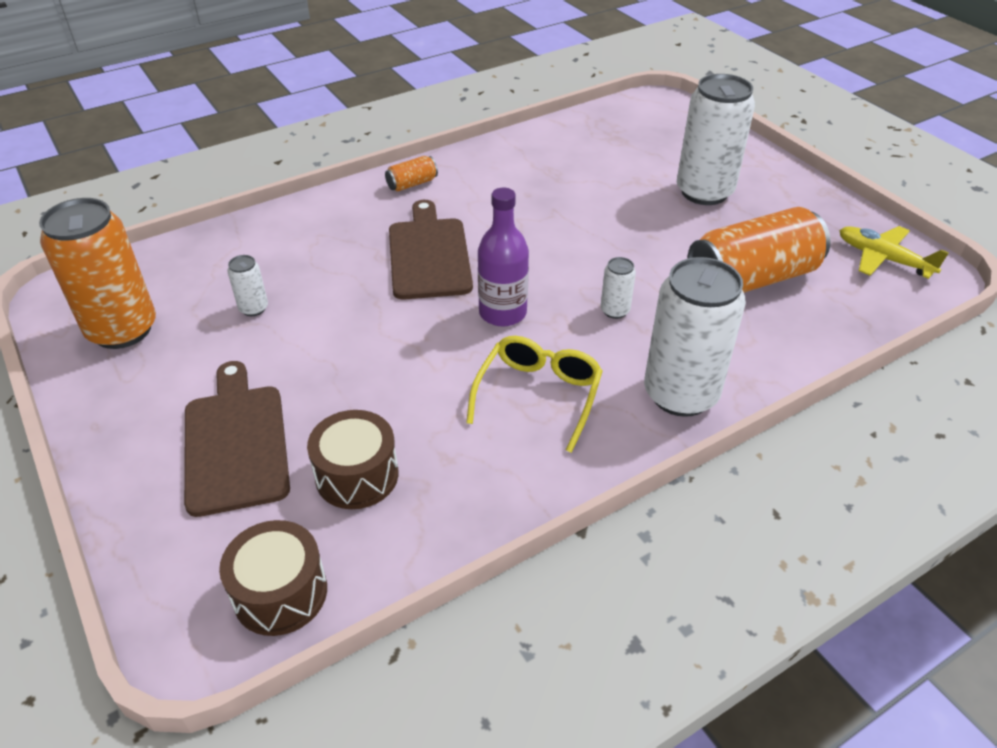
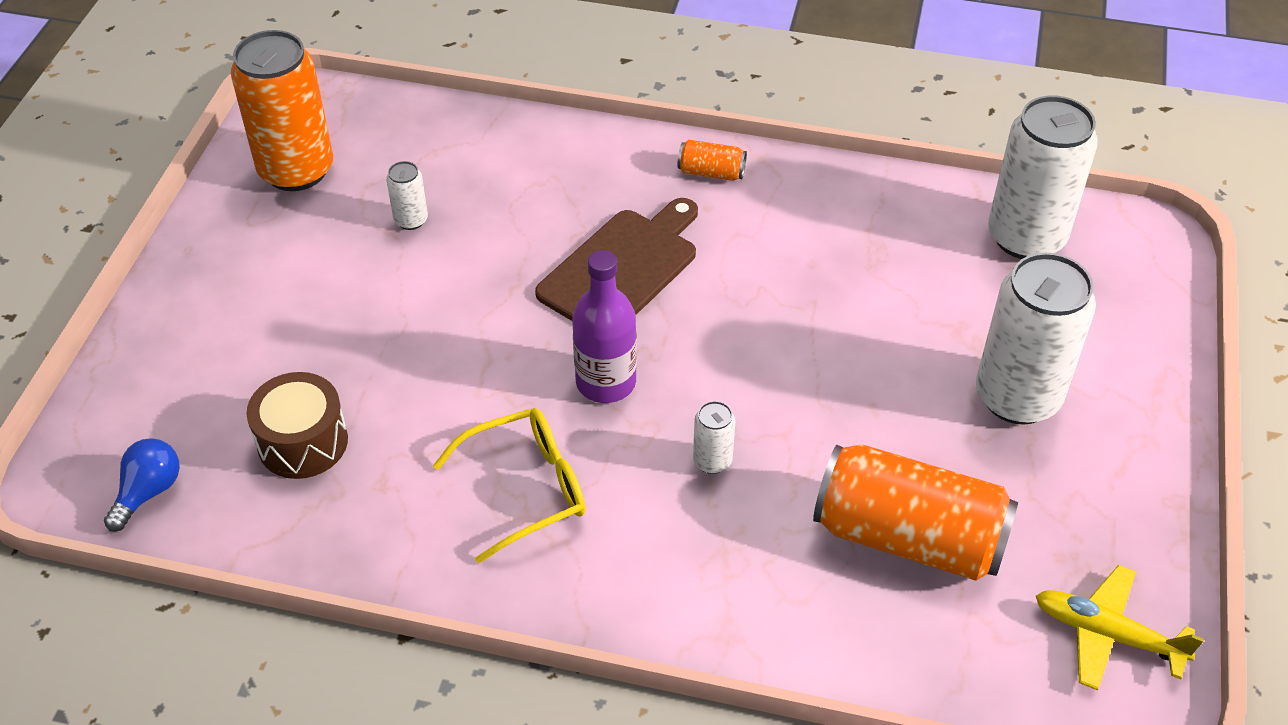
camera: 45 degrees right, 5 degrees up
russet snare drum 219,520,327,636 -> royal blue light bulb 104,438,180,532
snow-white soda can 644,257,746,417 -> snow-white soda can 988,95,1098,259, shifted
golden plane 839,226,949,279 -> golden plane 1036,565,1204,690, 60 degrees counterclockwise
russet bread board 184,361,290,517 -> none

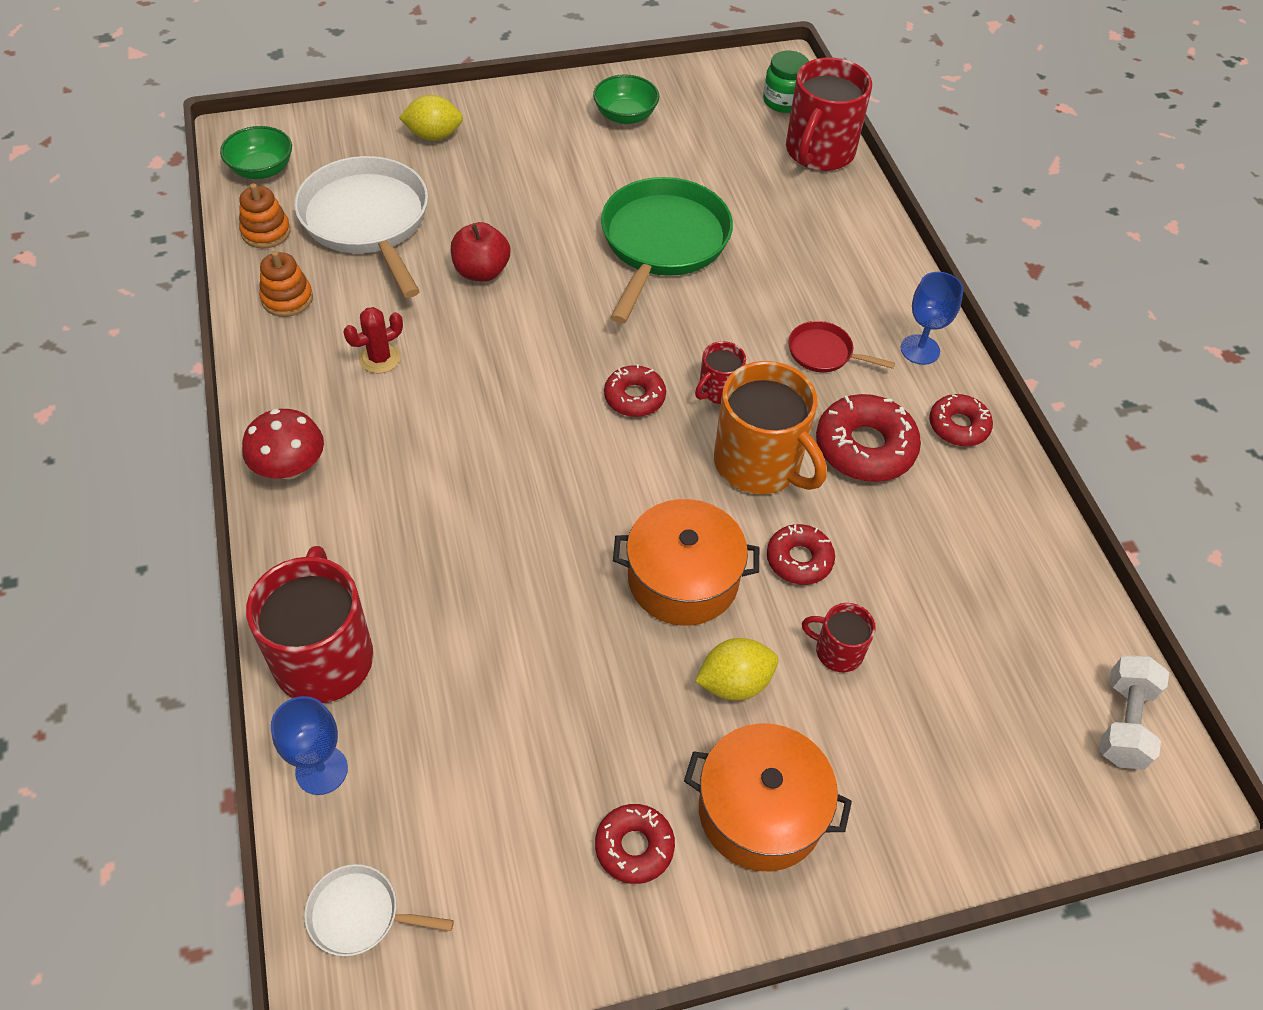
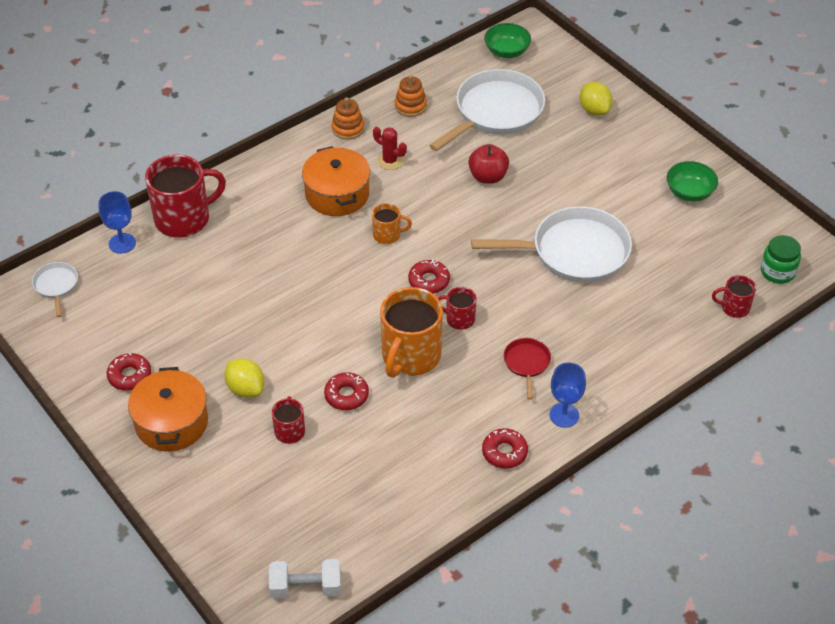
camera: 70 degrees right, 5 degrees down
orange-coloured pot 613,499,759,626 -> orange-coloured pot 302,146,370,216, shifted
orange-coloured ring stacker 239,183,291,248 -> orange-coloured ring stacker 332,97,364,140, shifted
none -> orange-coloured tea mug 372,203,412,244
emerald frying pan 601,177,733,324 -> snow-white frying pan 471,206,632,283
red tea mug 786,57,872,171 -> red tea mug 712,275,756,318, x0.50
red mushroom 242,409,324,479 -> none
red doughnut 816,394,921,482 -> none

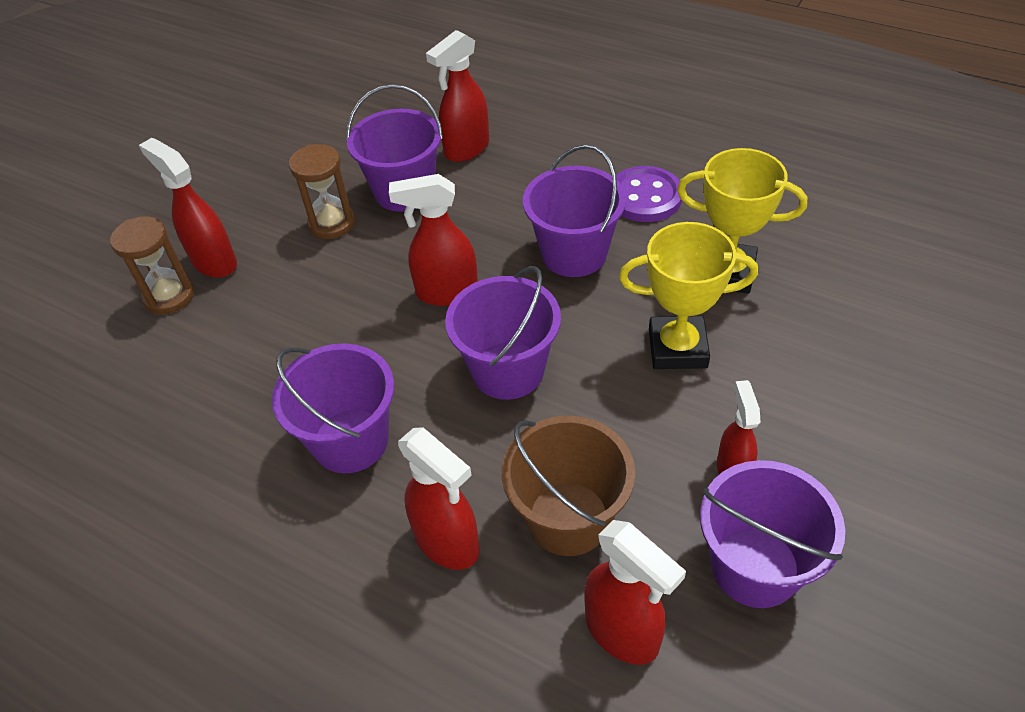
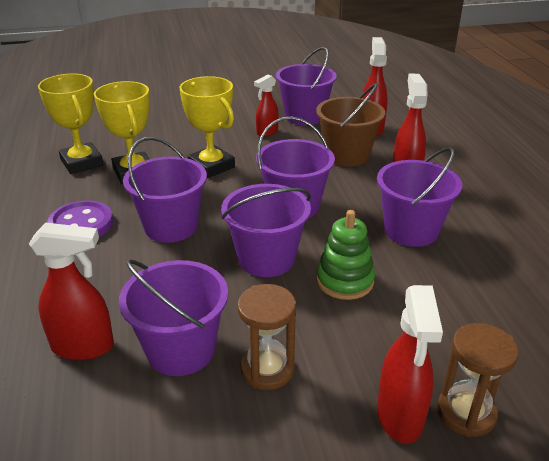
camera: 135 degrees left, 15 degrees down
none -> golden trophy 38,74,103,174
red spray cleaner 389,174,478,306 -> violet bucket 221,184,311,277
none -> emerald ring stacker 316,210,375,300

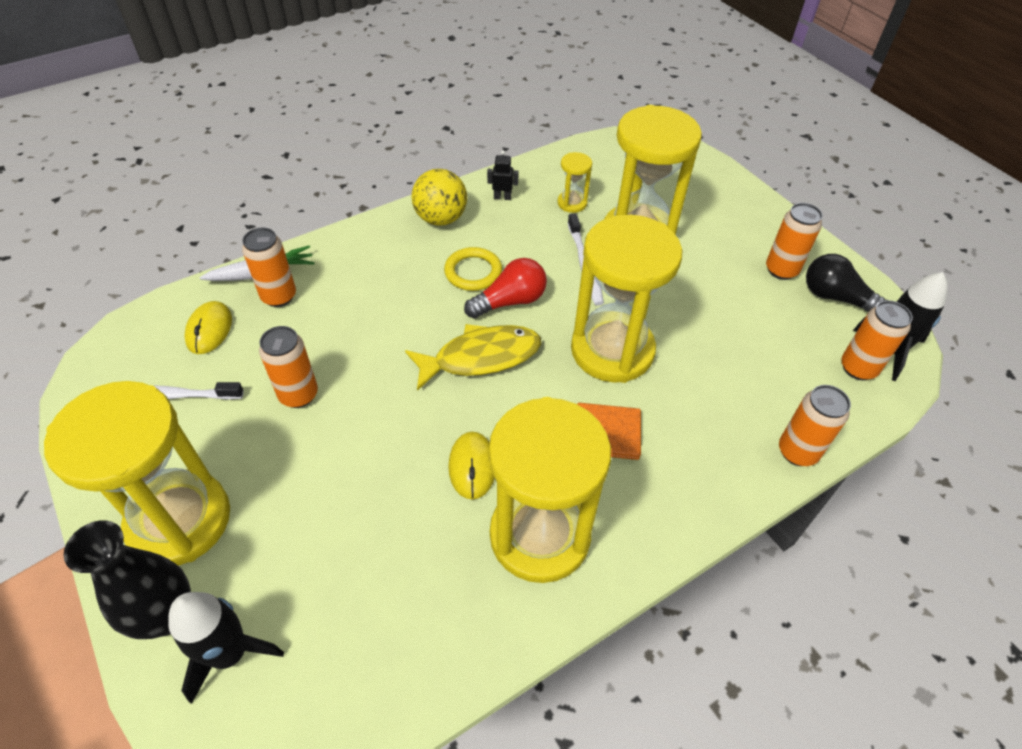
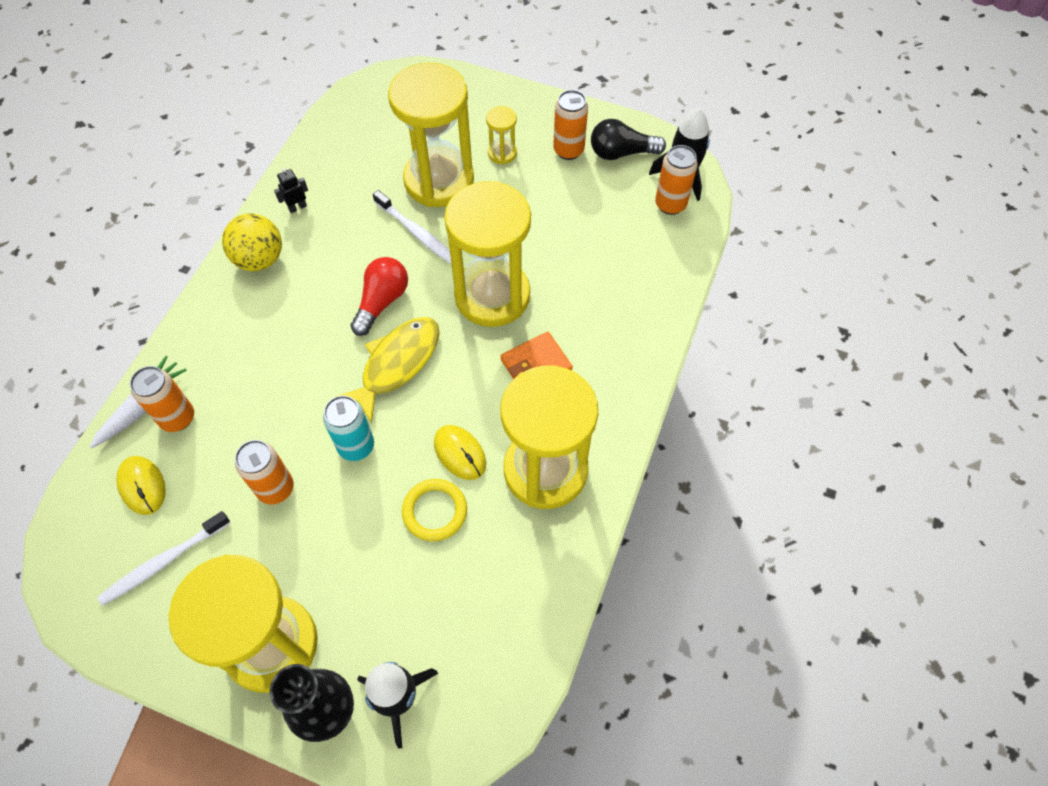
camera: 35 degrees left, 10 degrees up
none -> aqua soda can 323,396,374,461
golden hoop 444,247,502,291 -> golden hoop 402,479,467,541, shifted
golden hourglass 557,152,592,213 -> golden hourglass 486,106,517,164, shifted
orange-coloured soda can 779,385,851,466 -> none

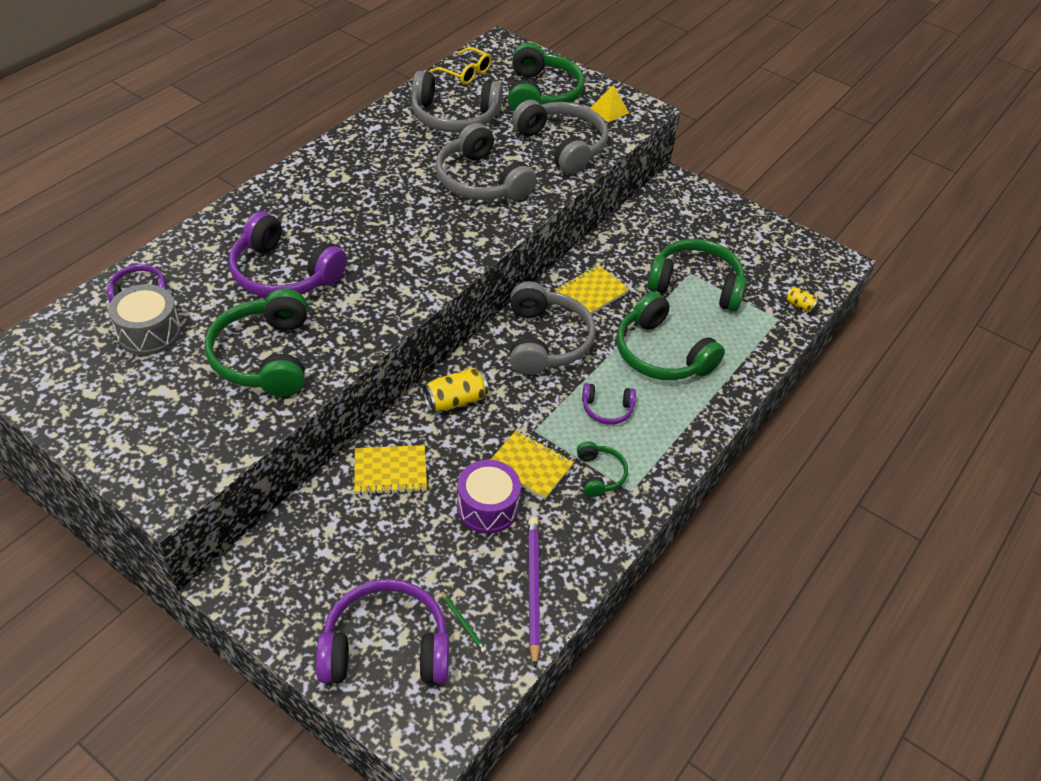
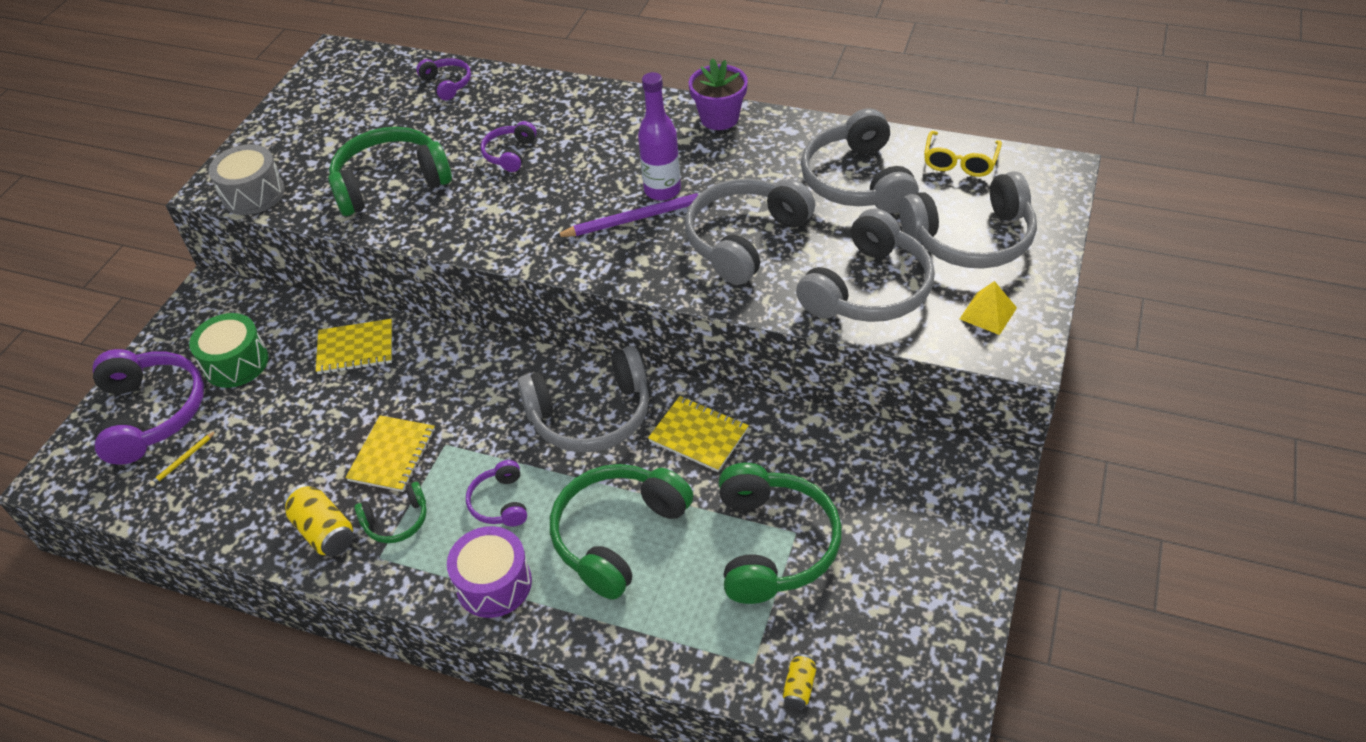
camera: 80 degrees right, 0 degrees up
emerald lead pencil 440,590,486,652 -> golden lead pencil 149,431,216,487
none -> emerald snare drum 189,313,269,388
ash-grey snare drum 108,284,181,355 -> ash-grey snare drum 209,144,285,215, shifted
golden soda can 423,368,488,412 -> golden soda can 283,484,354,557, shifted
golden exercise book 355,445,427,495 -> golden exercise book 316,319,392,374, 75 degrees counterclockwise
violet snare drum 457,460,521,534 -> violet snare drum 447,526,532,618, shifted
violet headset 229,211,347,297 -> violet headset 481,121,537,172, x0.51
violet lead pencil 528,517,540,668 -> violet lead pencil 554,191,703,237, shifted
none -> violet drink bottle 638,72,681,201
none -> violet flower pot 689,59,748,130
emerald headset 508,43,585,111 -> ash-grey headset 900,171,1037,269

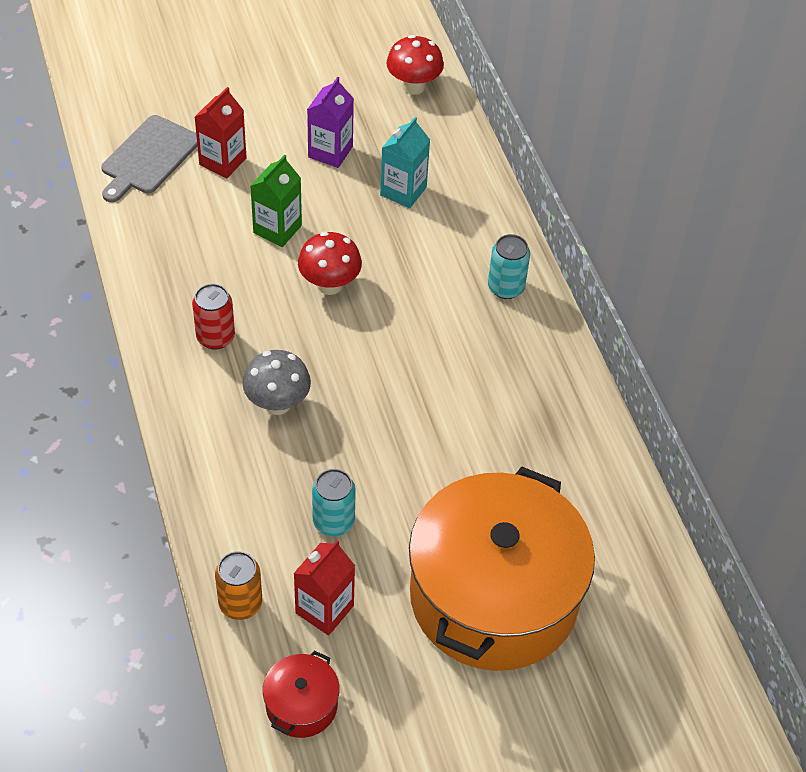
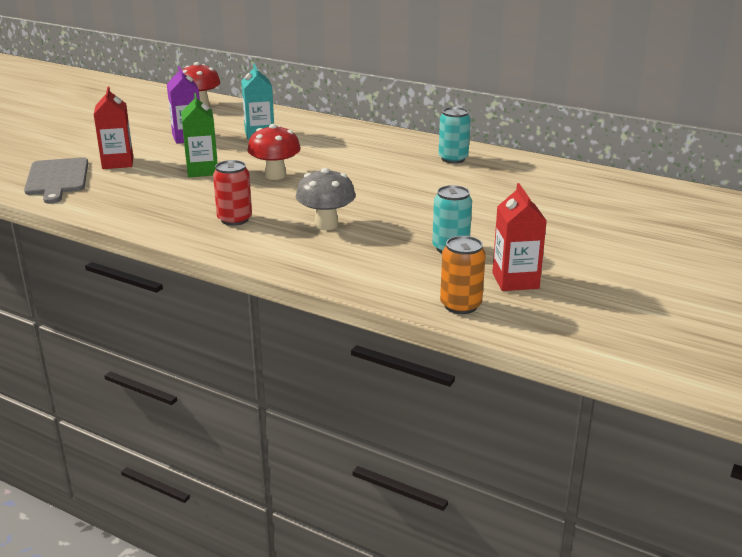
camera: 40 degrees left, 25 degrees down
aqua soda can 488,234,530,299 -> aqua soda can 438,107,471,164, shifted
red pot 263,650,340,738 -> none
orange-coloured pot 409,467,595,671 -> none

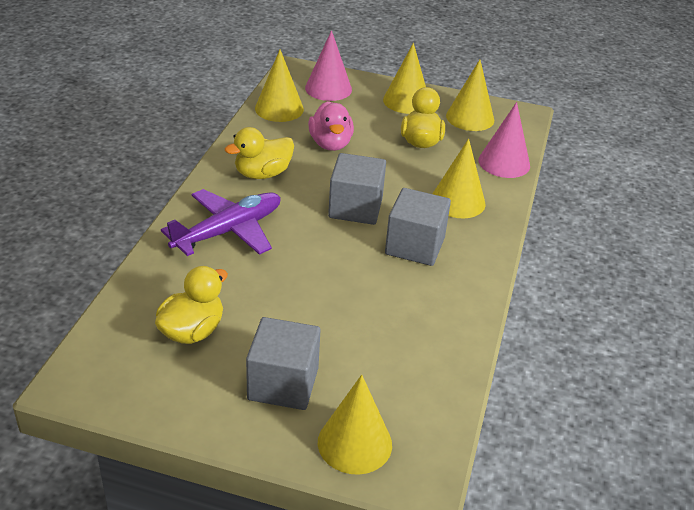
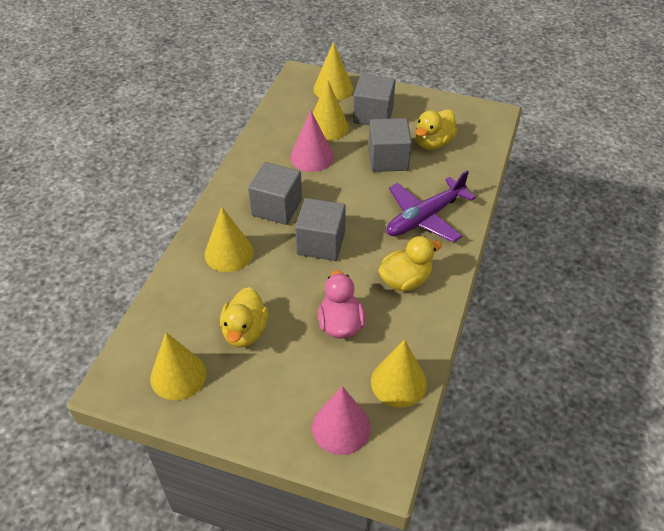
camera: 175 degrees left, 10 degrees up
pink solid cone 479,102,530,178 -> pink solid cone 290,110,334,172, shifted
golden solid cone 383,43,426,114 -> golden solid cone 313,80,349,141, shifted
none -> ash-grey solid cube 368,118,412,172

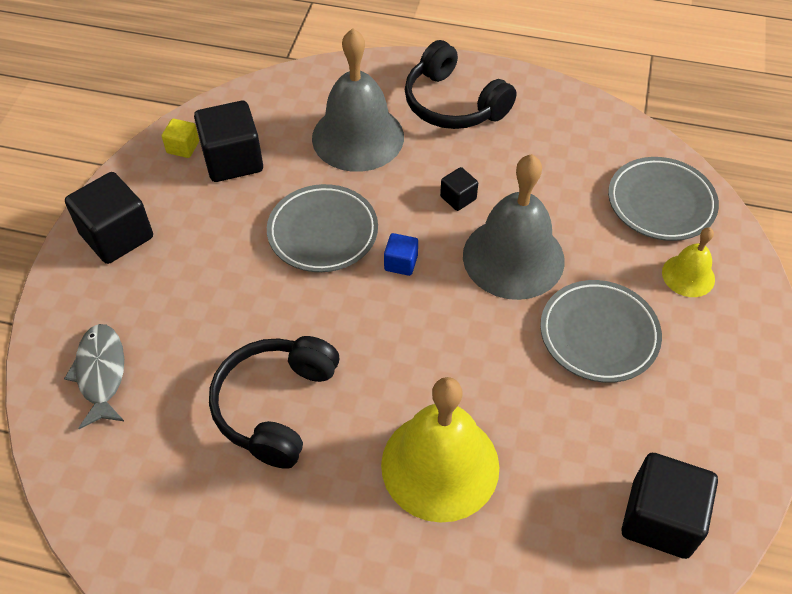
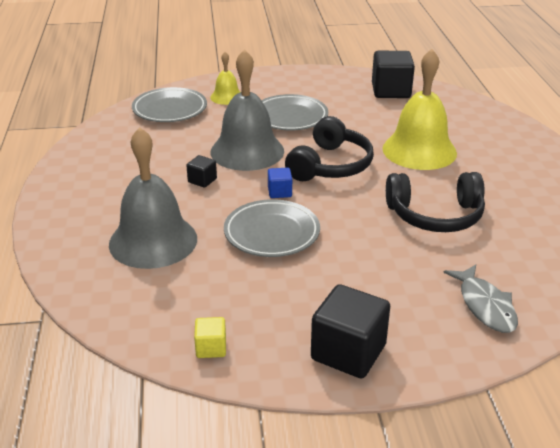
camera: 110 degrees left, 20 degrees down
ebony headset 405,40,517,129 -> ebony headset 285,116,374,181, shifted
ash-grey fish 64,324,125,429 -> ash-grey fish 443,265,518,333, 75 degrees counterclockwise
ebony solid cube 194,101,263,182 -> none

